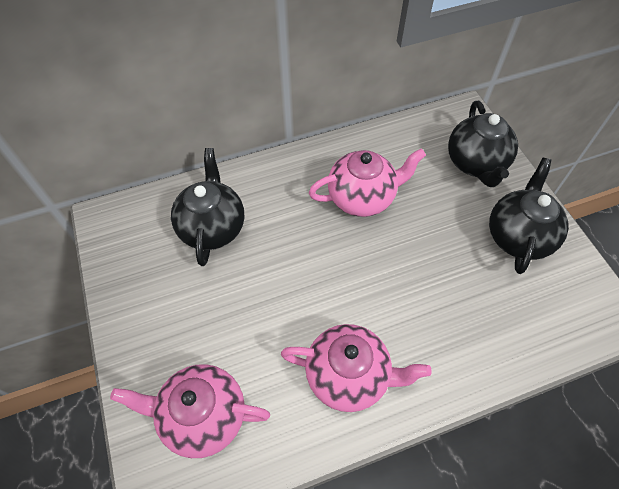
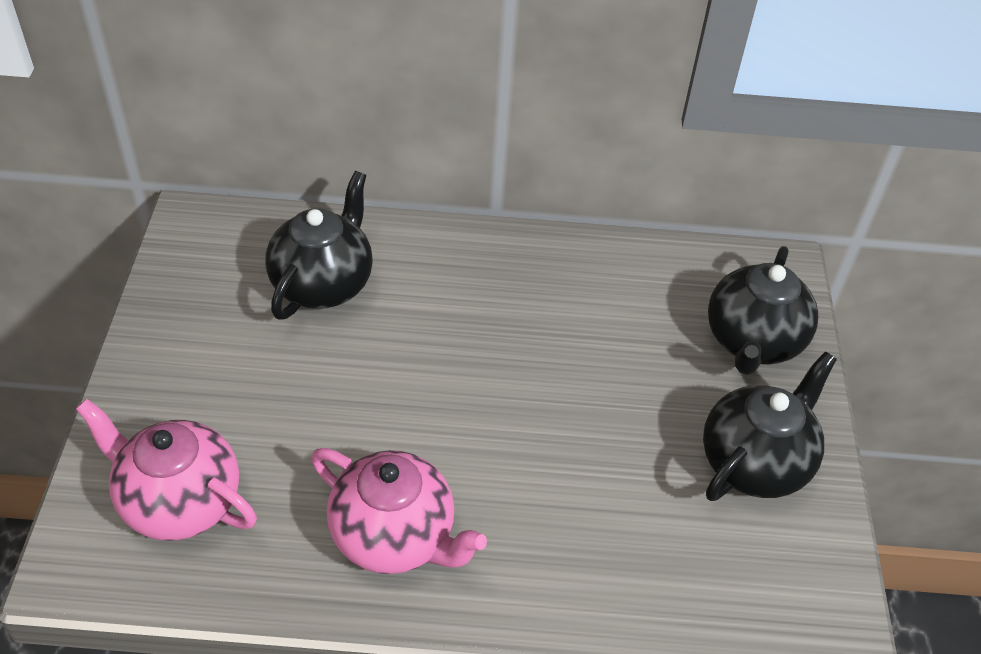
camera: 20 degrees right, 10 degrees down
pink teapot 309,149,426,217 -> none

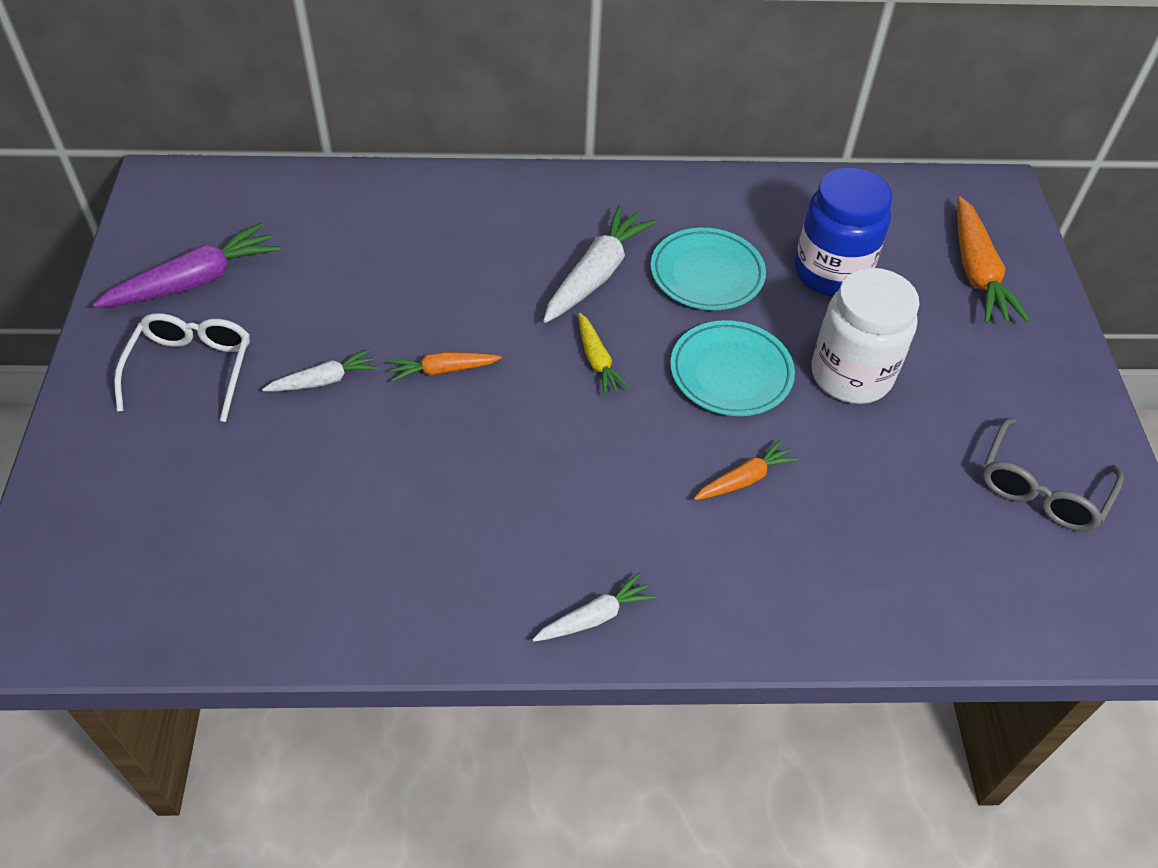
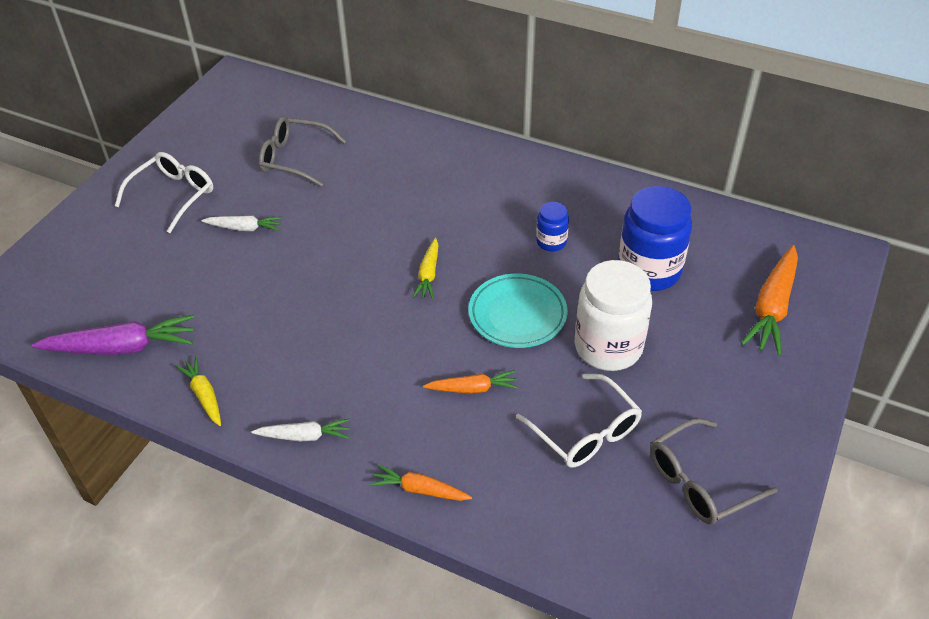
camera: 30 degrees right, 5 degrees down
violet root vegetable 93,223,280,308 -> violet root vegetable 32,315,195,355, shifted
none -> golden root vegetable 176,356,221,426
none -> ash-grey glasses 259,116,346,187
orange-coloured root vegetable 388,352,502,382 -> orange-coloured root vegetable 370,464,472,501, shifted
none -> snow-white glasses 516,374,642,468
aqua dinner plate 651,228,766,310 -> royal blue jam jar 536,202,569,252
snow-white root vegetable 543,205,656,323 -> none

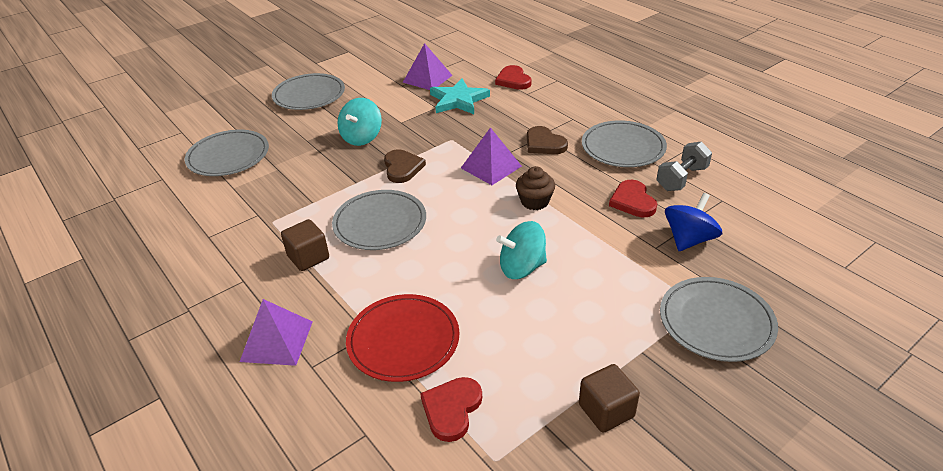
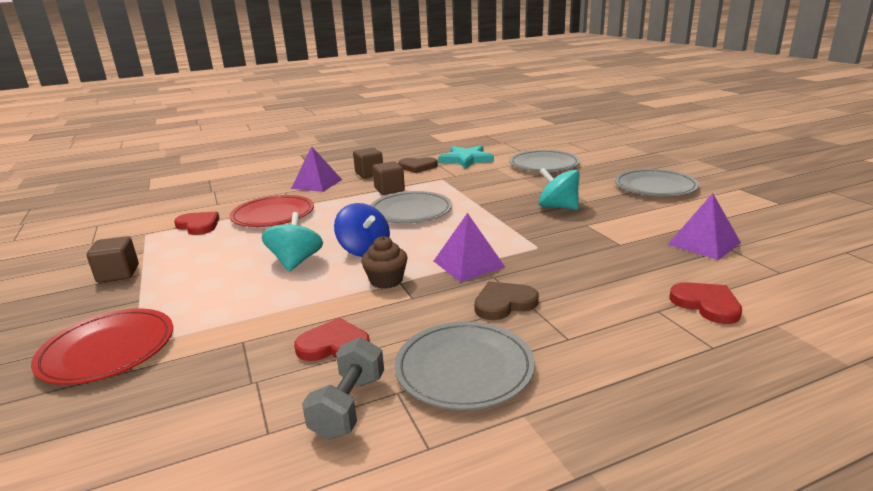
camera: 105 degrees right, 15 degrees down
ash-grey dinner plate 660,277,778,362 -> red dinner plate 31,309,173,385
ash-grey hand weight 656,141,712,191 -> ash-grey hand weight 302,337,384,440, 45 degrees clockwise
royal blue whirligig 665,193,722,251 -> royal blue whirligig 334,203,390,257, shifted
none -> russet solid cube 353,148,383,178
russet love heart 384,149,426,183 -> russet love heart 398,157,438,173, shifted
aqua star 430,78,490,114 -> aqua star 438,145,494,169, shifted
red love heart 495,65,532,90 -> red love heart 669,282,742,324, 60 degrees clockwise

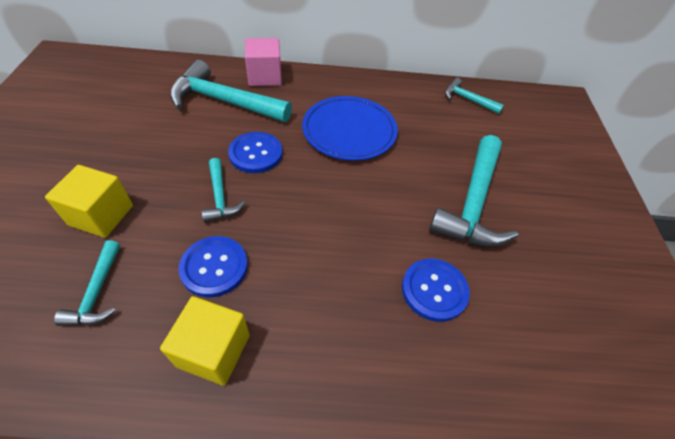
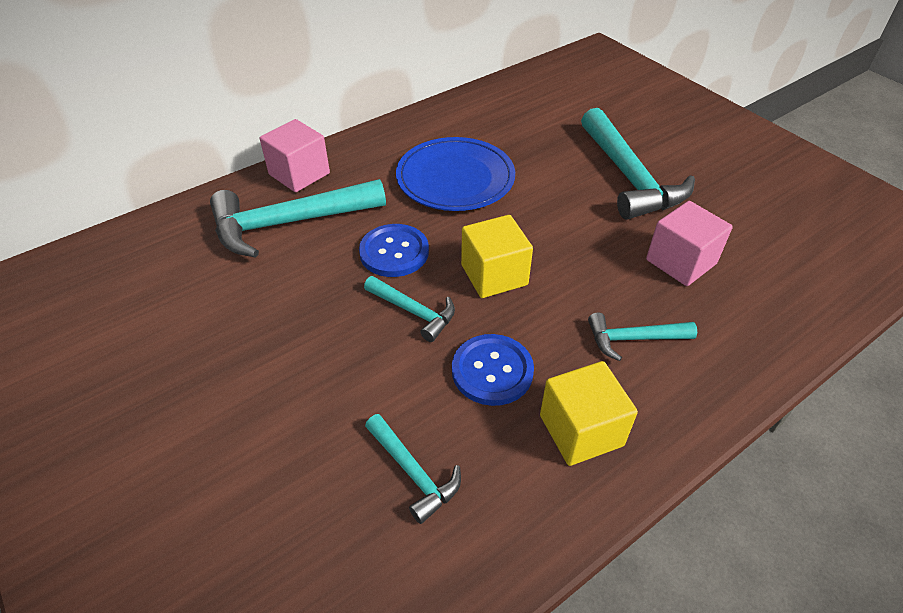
camera: 35 degrees left, 5 degrees down
golden solid cube 45,165,133,238 -> golden solid cube 461,215,533,298, shifted
aqua hammer 445,78,504,114 -> aqua hammer 588,313,697,361, shifted
royal blue shirt button 402,258,470,322 -> pink solid cube 646,201,733,286

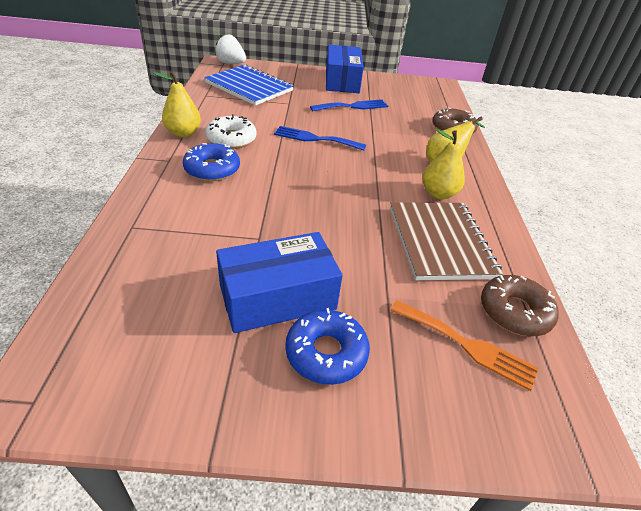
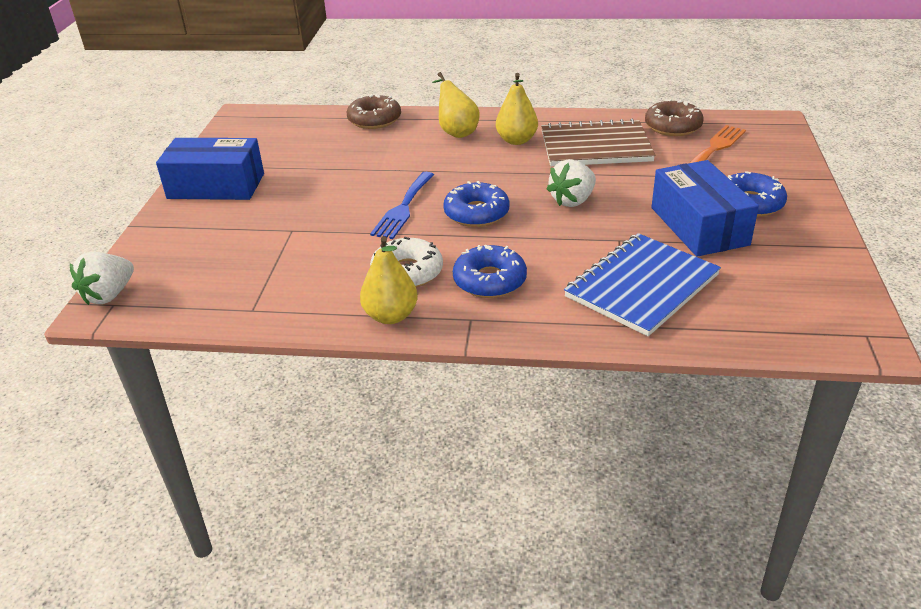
camera: 80 degrees left, 5 degrees down
none -> royal blue doughnut 443,181,510,227
none -> snow-white strawberry 547,159,596,207
royal blue exercise book 204,64,294,105 -> royal blue exercise book 564,233,721,336, shifted
royal blue table fork 310,99,388,111 -> none

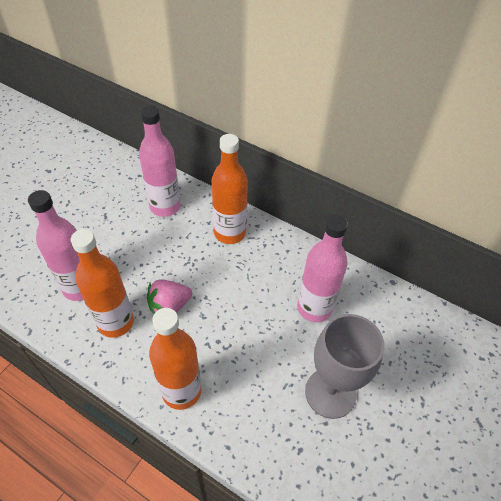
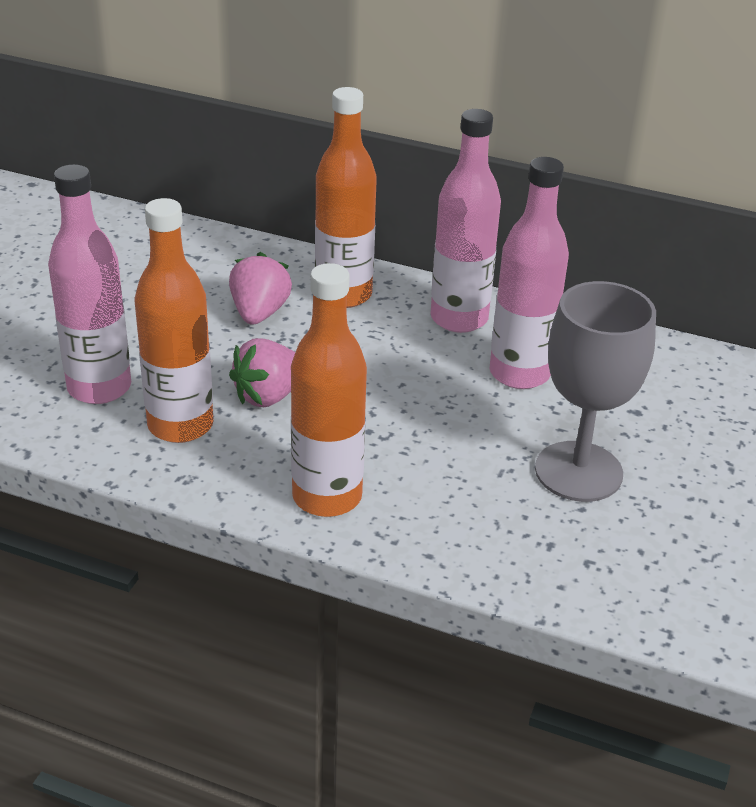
camera: 10 degrees left, 15 degrees down
none -> pink strawberry 229,252,292,325
pink drink bottle 139,106,181,217 -> pink drink bottle 430,109,501,333, shifted

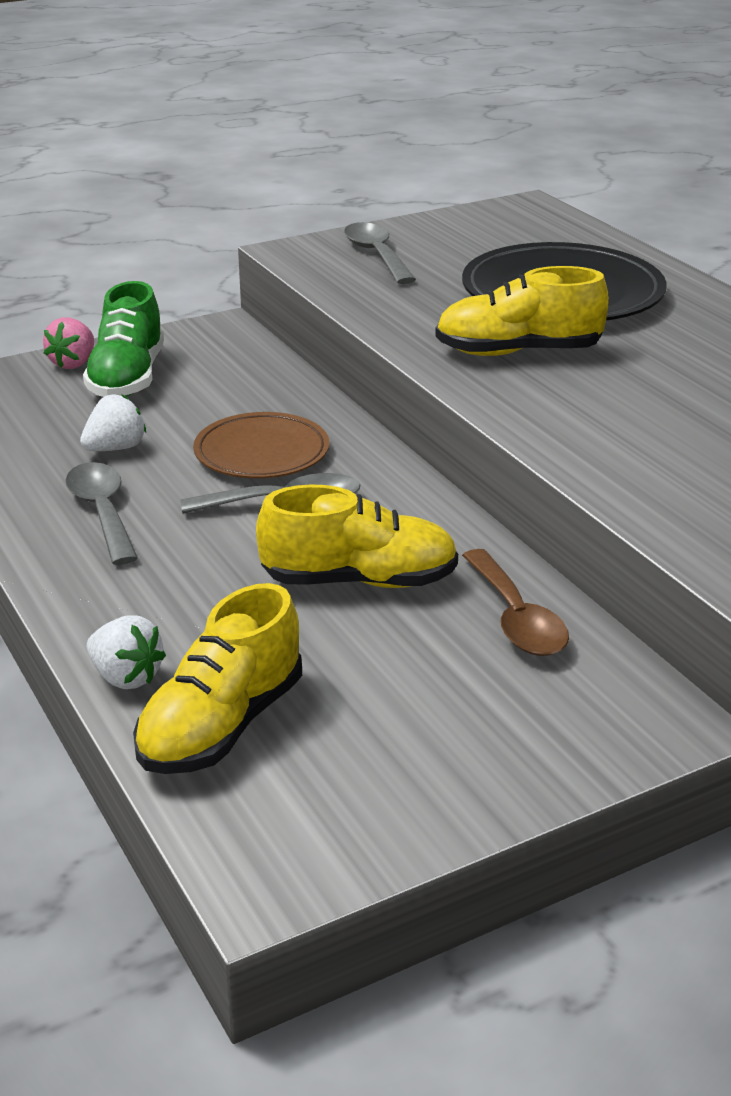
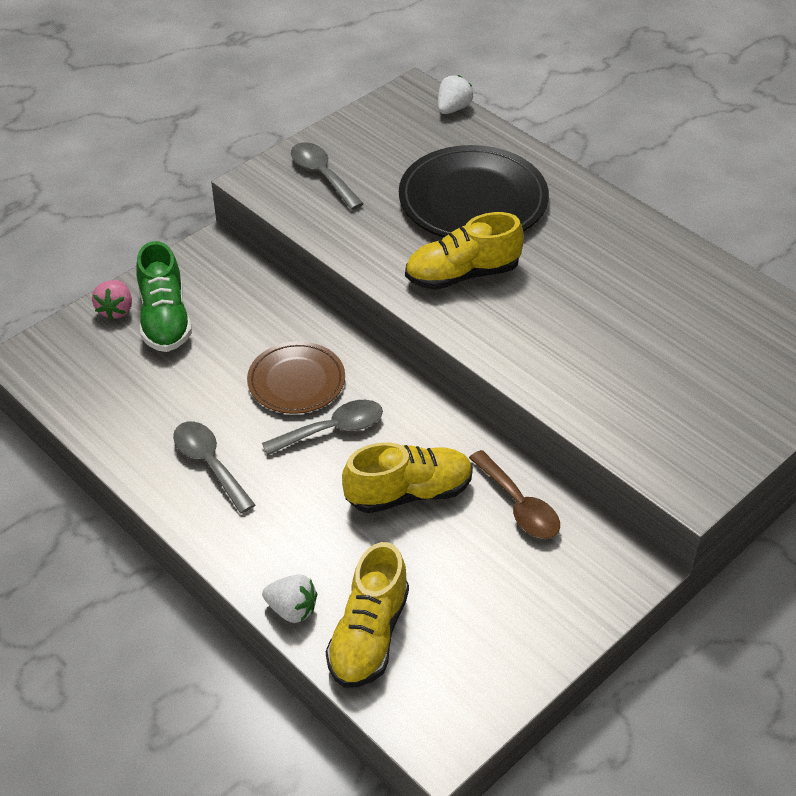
camera: 15 degrees left, 15 degrees up
snow-white strawberry 80,394,146,451 -> snow-white strawberry 438,75,473,114, shifted

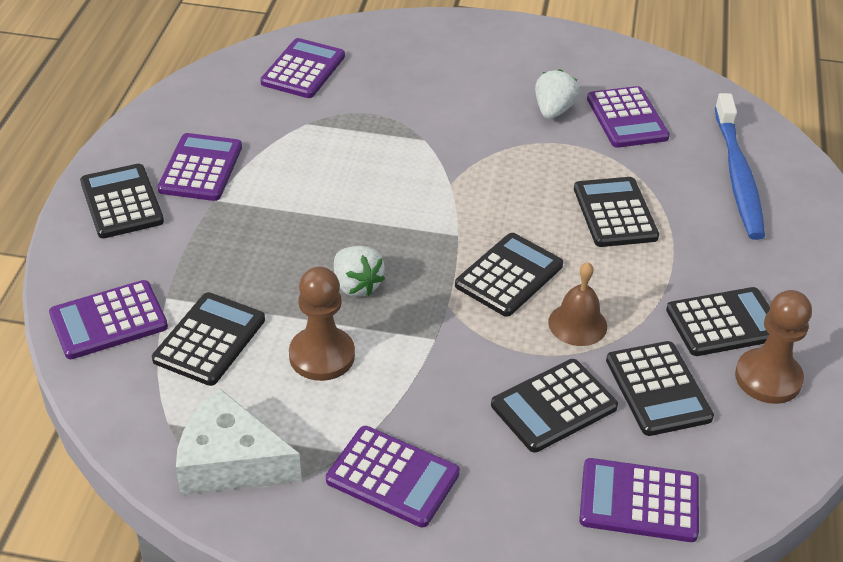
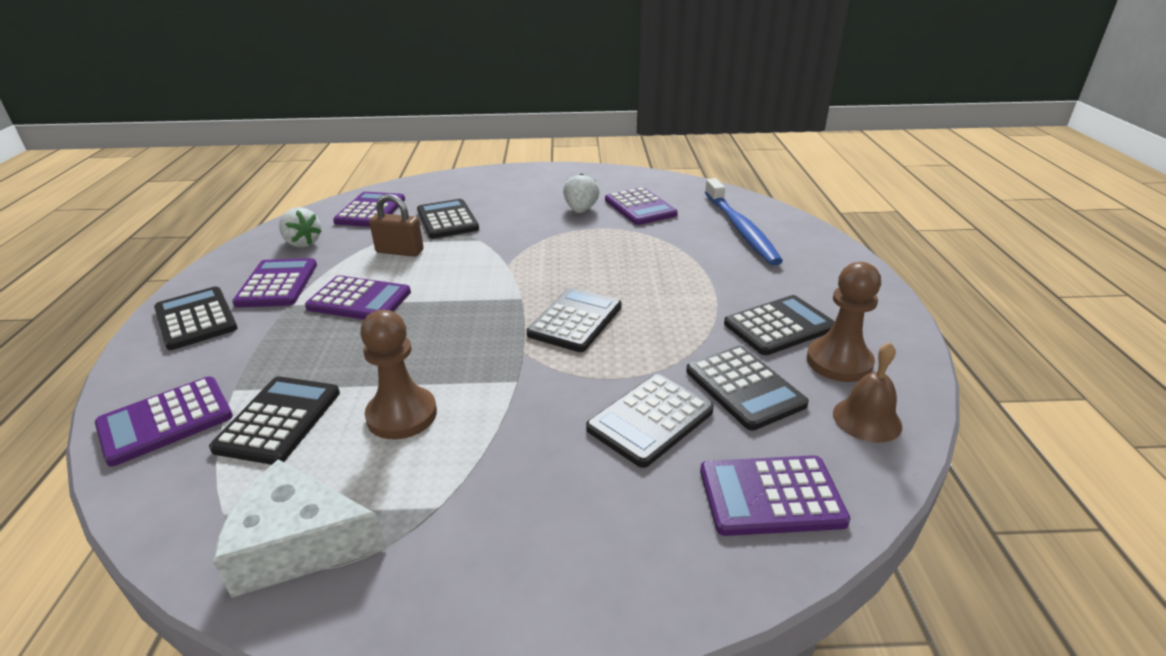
camera: 10 degrees left, 10 degrees down
snow-white strawberry 334,246,385,297 -> snow-white strawberry 279,207,322,247, shifted
violet calculator 326,426,460,528 -> violet calculator 305,276,411,320, shifted
none -> russet lock 369,194,424,257
ebony calculator 574,177,659,247 -> ebony calculator 417,199,479,239, shifted
russet school bell 548,262,607,346 -> russet school bell 833,342,902,443, shifted

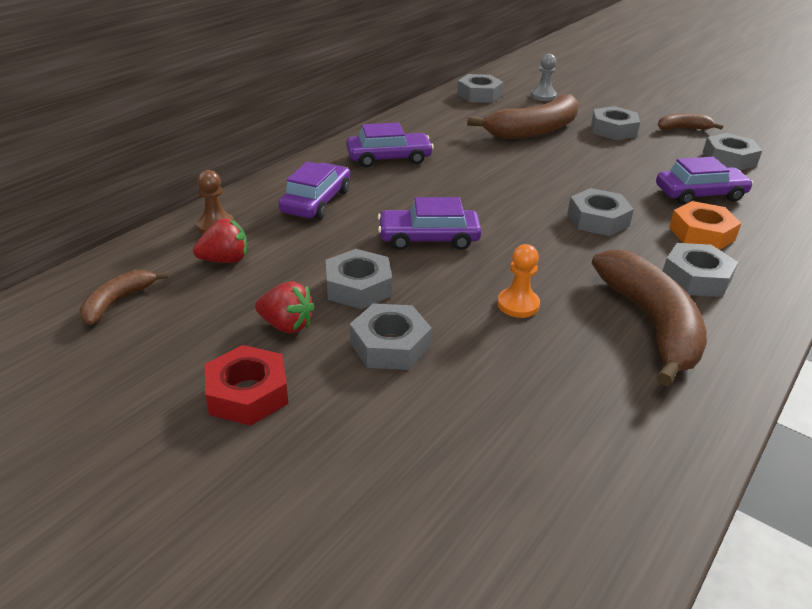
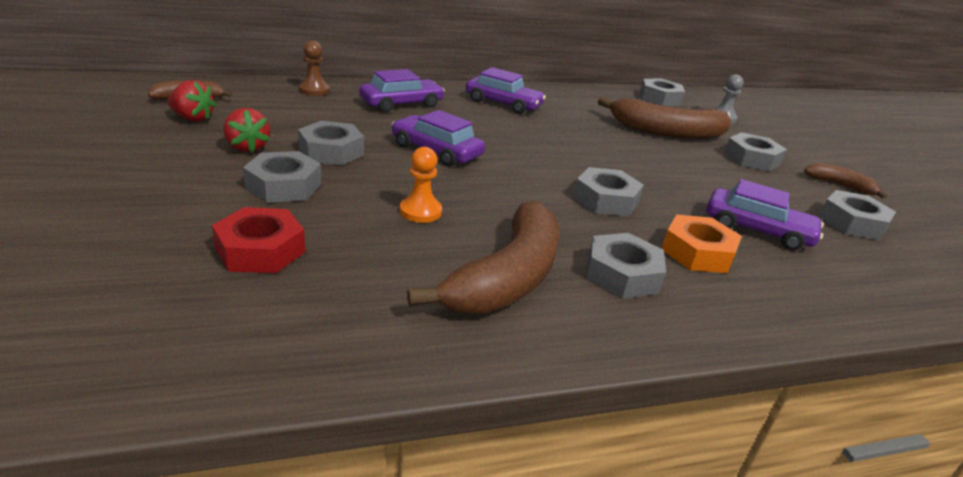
camera: 35 degrees right, 5 degrees down
red strawberry 193,218,247,263 -> red strawberry 167,80,216,122, shifted
red hex nut 205,345,289,426 -> red hex nut 212,207,305,273, shifted

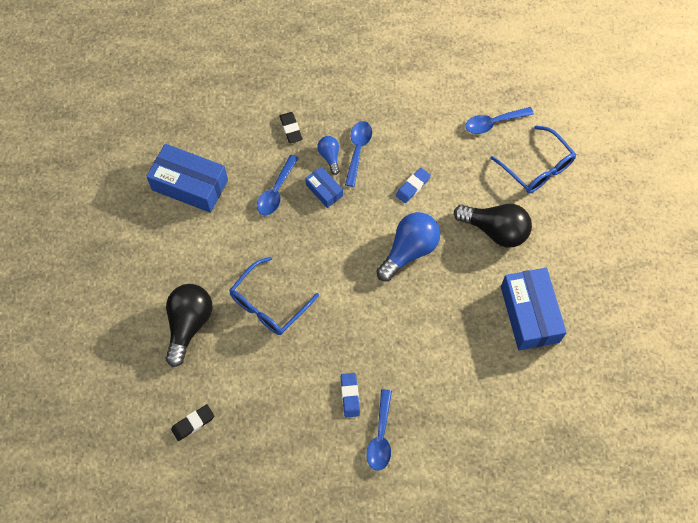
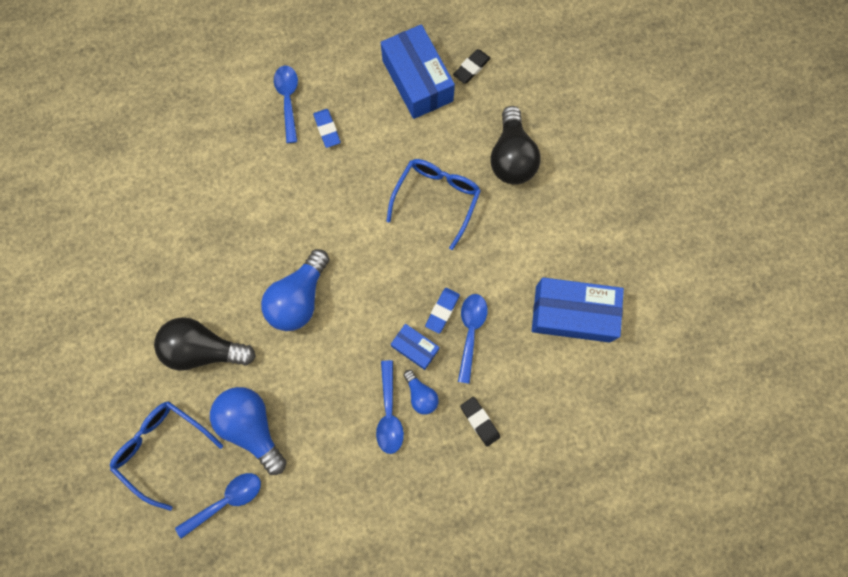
camera: 165 degrees right, 10 degrees up
none -> royal blue light bulb 210,387,287,475
royal blue box 501,268,567,351 -> royal blue box 381,24,455,119, shifted
royal blue eraser 396,168,431,203 -> royal blue eraser 425,288,460,334, shifted

